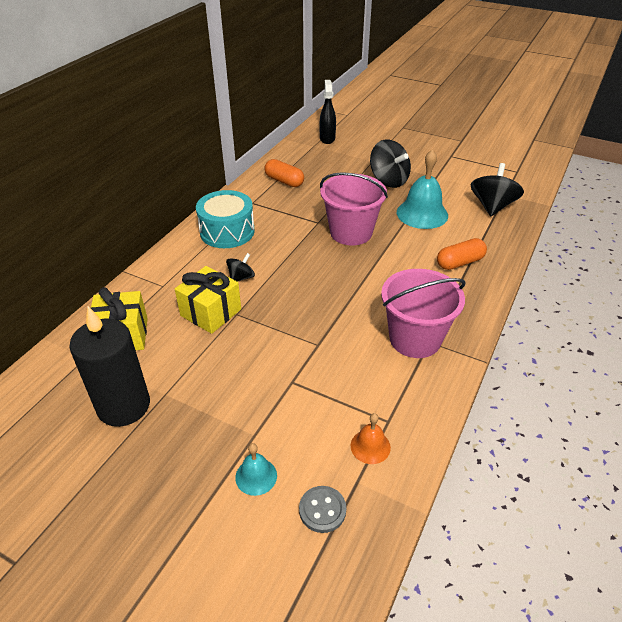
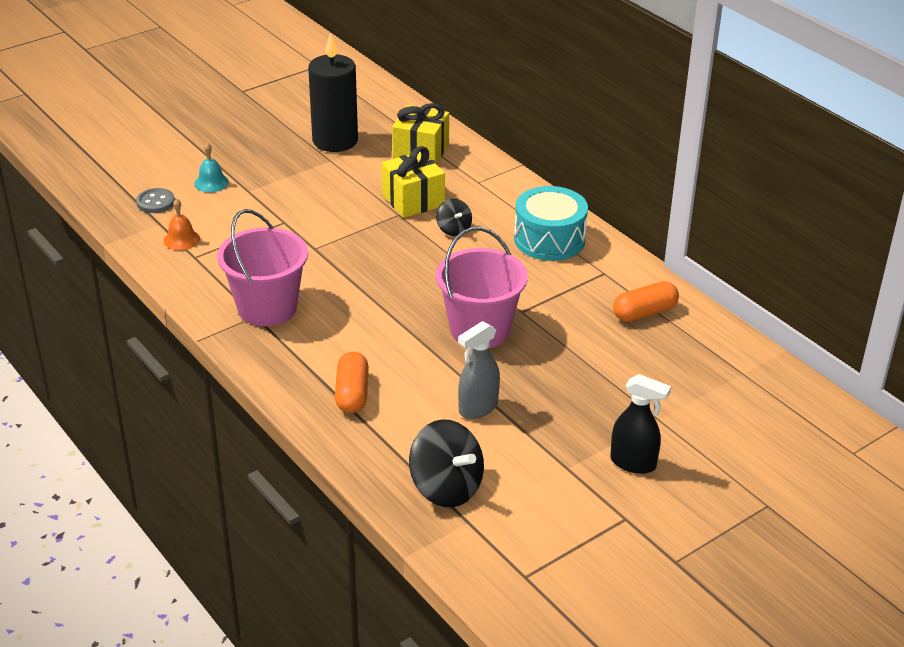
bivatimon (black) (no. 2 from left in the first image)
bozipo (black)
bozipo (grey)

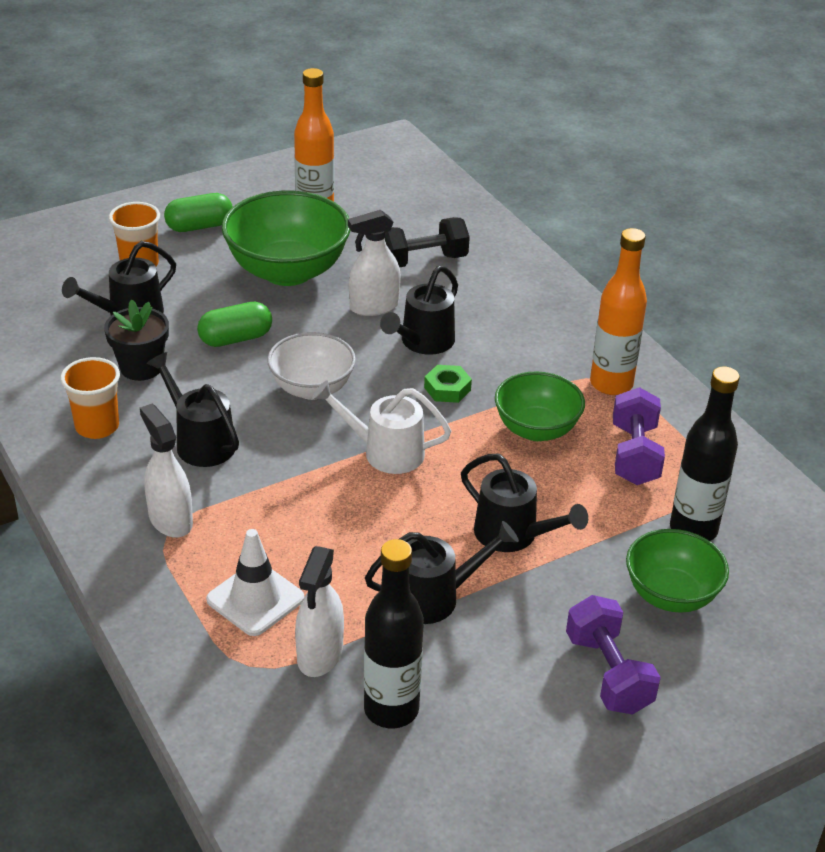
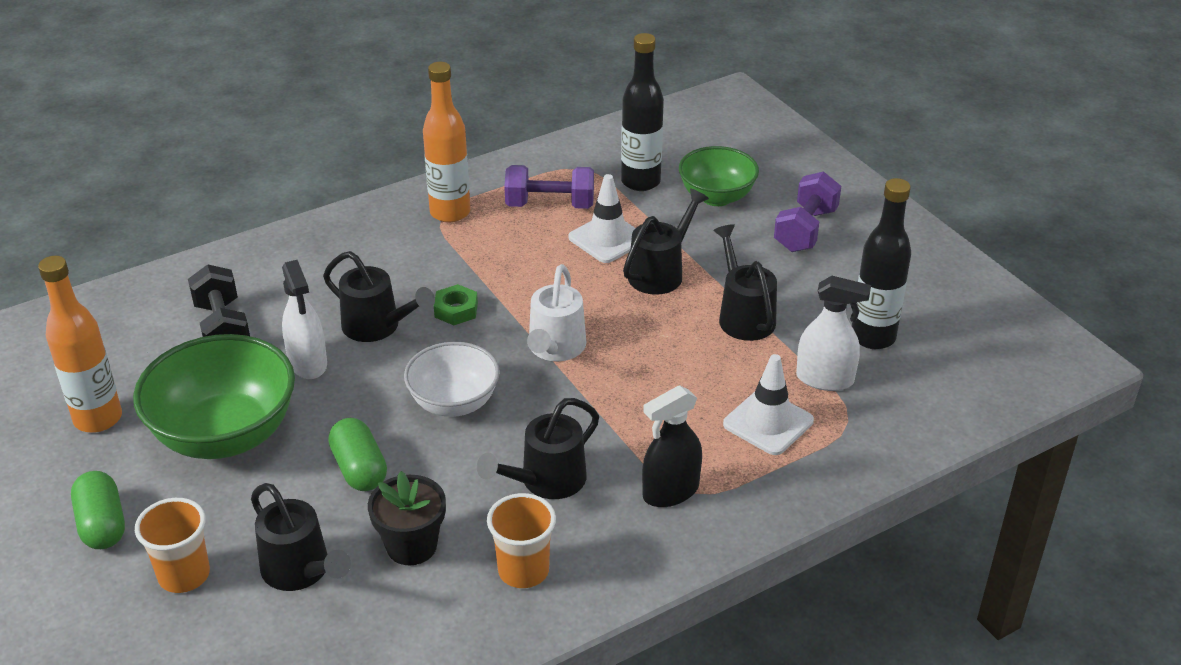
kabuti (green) (no. 2 from left in the first image)
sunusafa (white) (no. 1 from left)
bozipo (black)
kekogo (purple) (no. 2 from left)

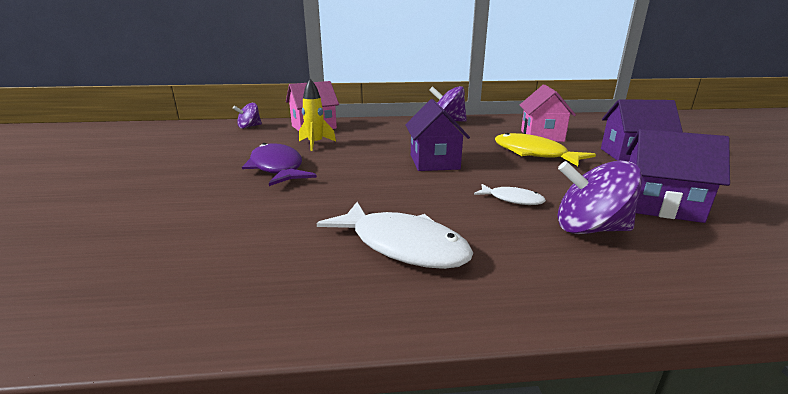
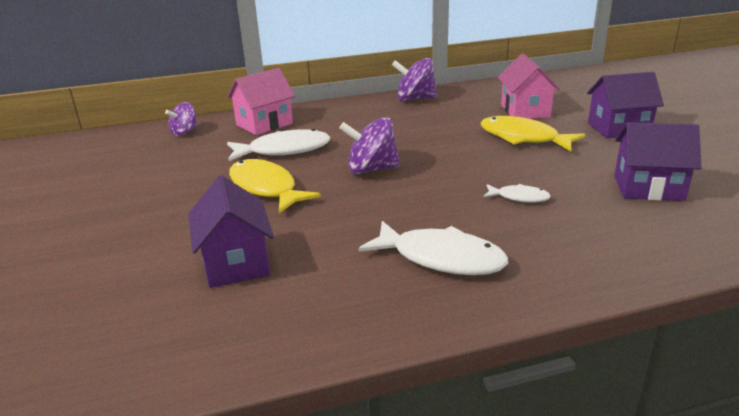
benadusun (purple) (no. 1 from left)
bivatimon (purple) (no. 2 from left)
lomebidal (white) (no. 1 from left)
lomebidal (yellow) (no. 1 from left)

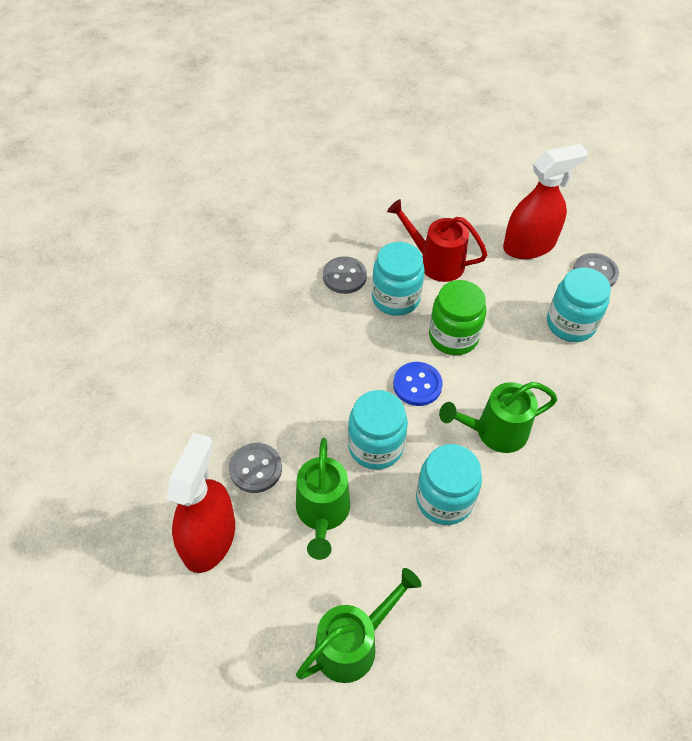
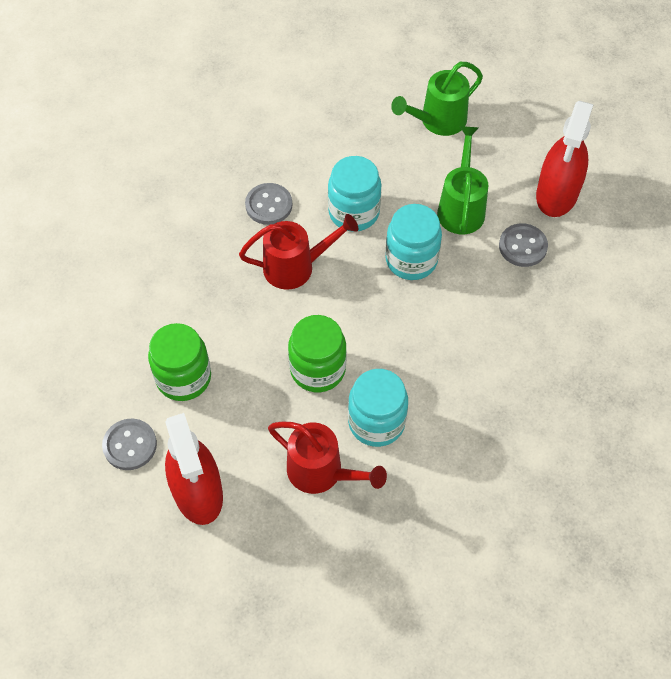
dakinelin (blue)
dakinelin (grey) (no. 2 from left)
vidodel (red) (no. 1 from left)
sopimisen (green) (no. 1 from left)
bozipo (red) (no. 1 from left)

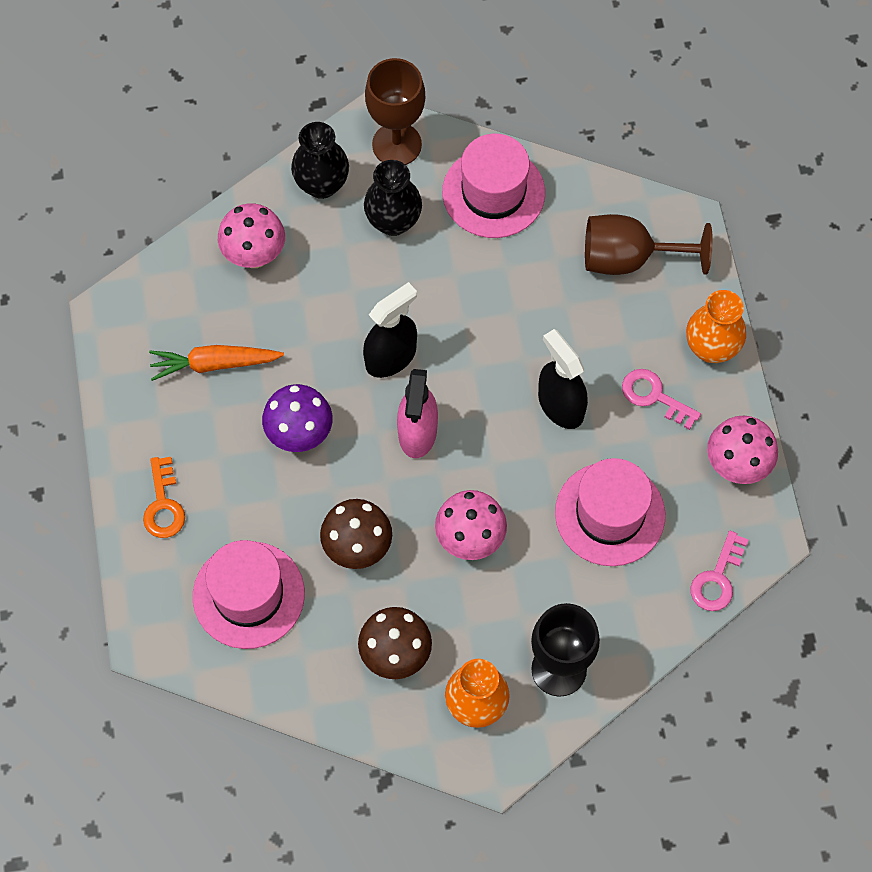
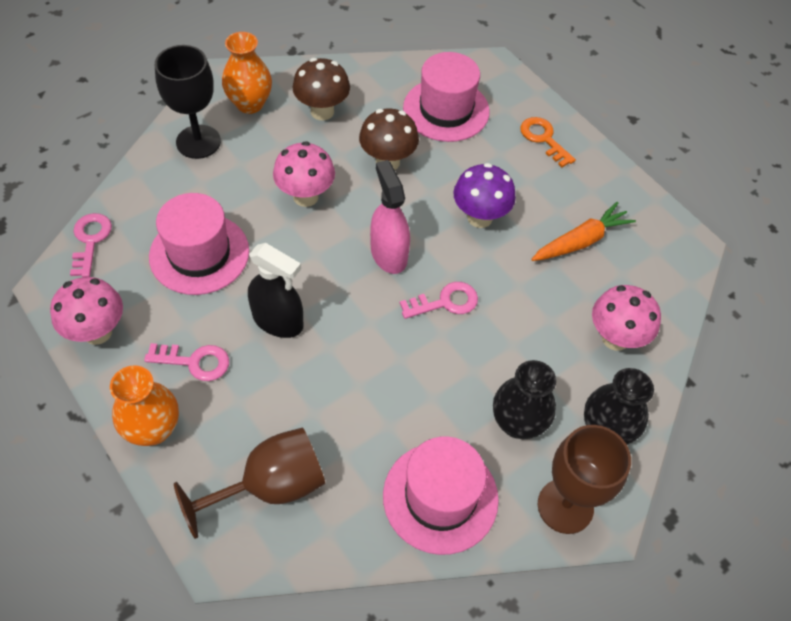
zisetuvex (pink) (no. 3 from left)

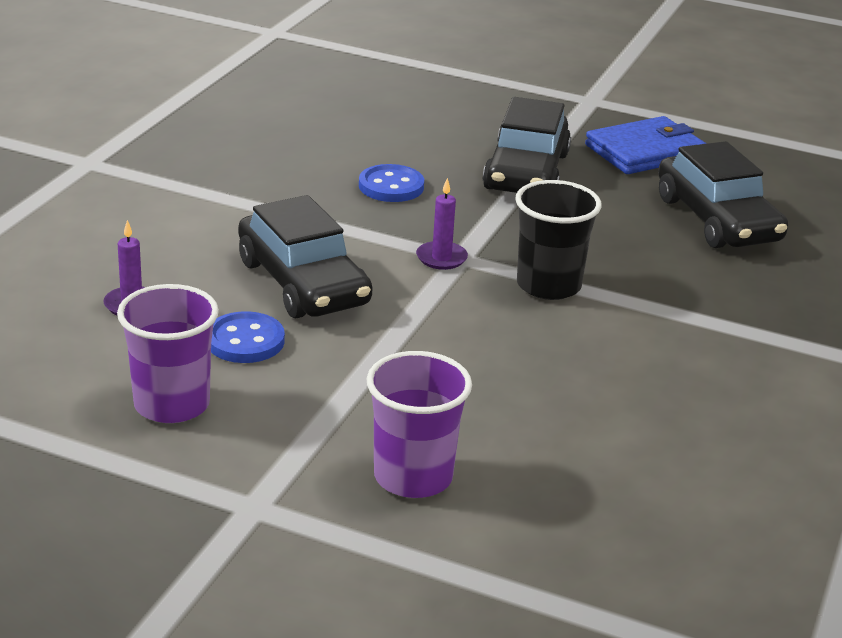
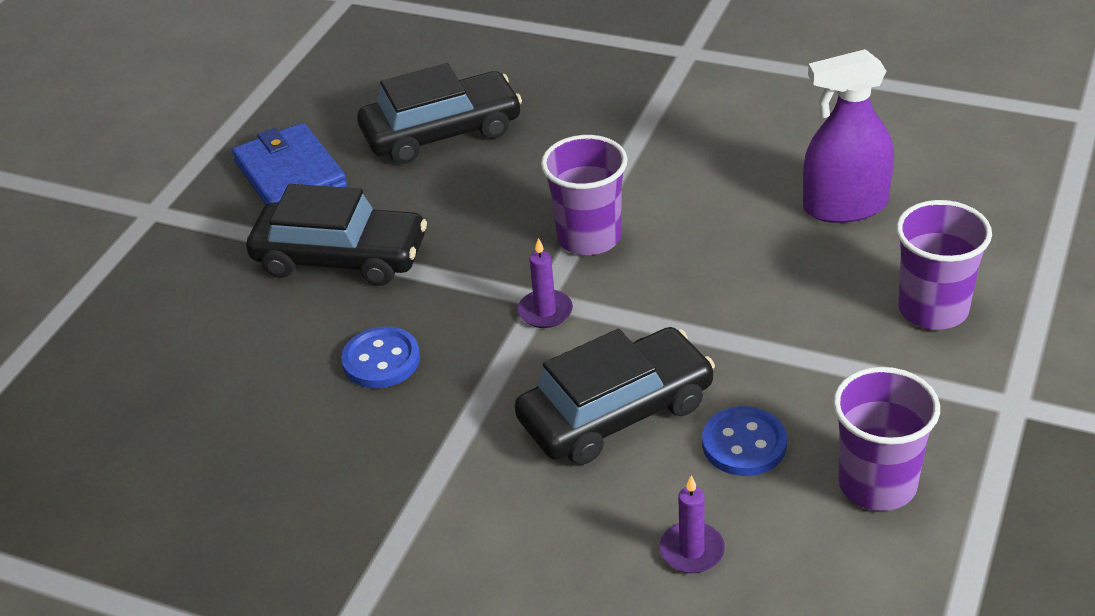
bozipo (purple)
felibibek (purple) (no. 1 from left)

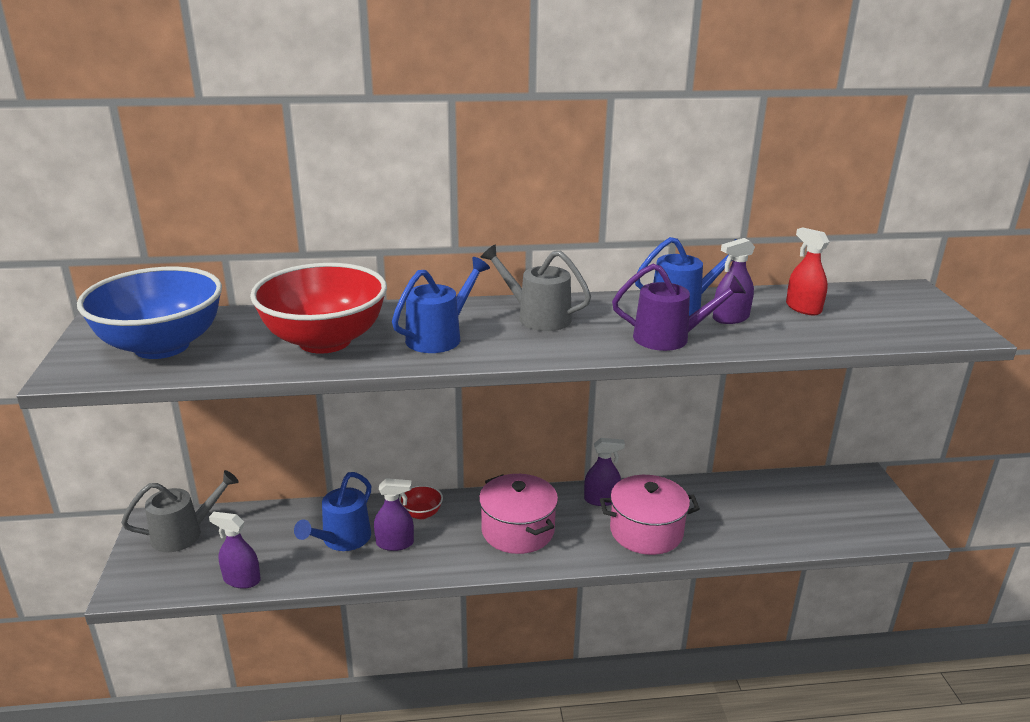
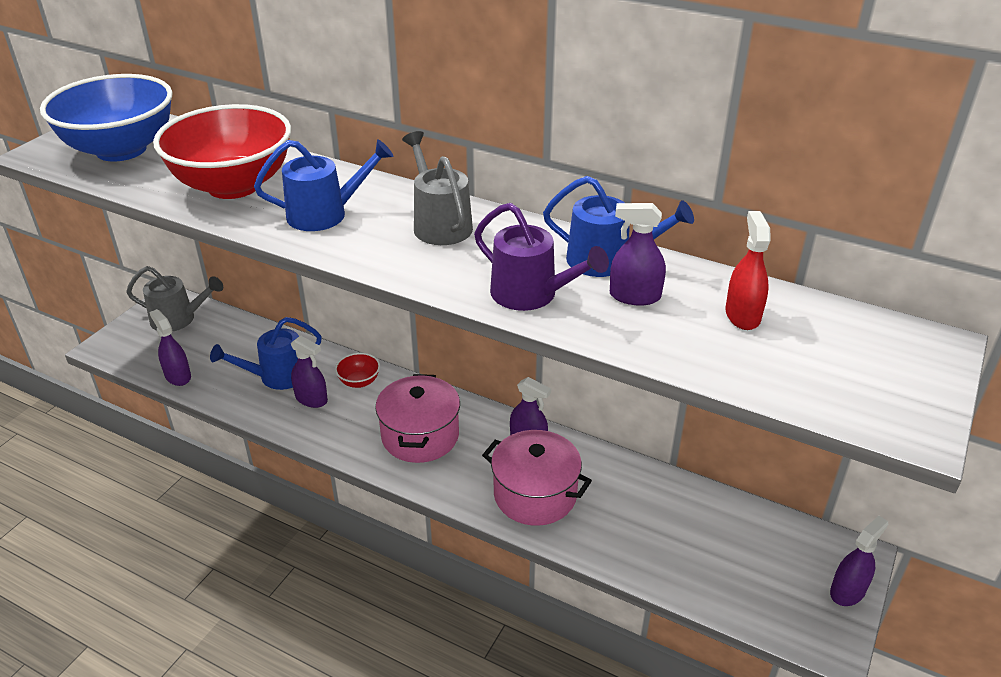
bozipo (purple) (no. 5 from left)

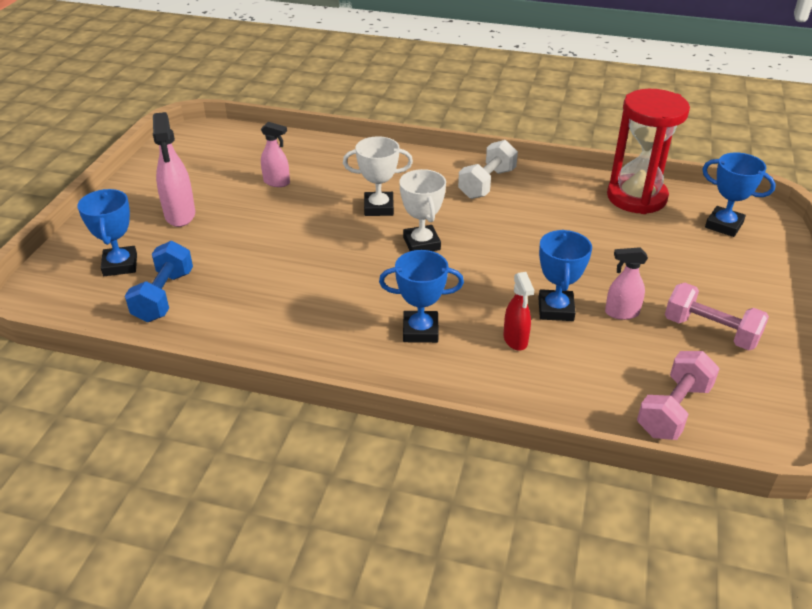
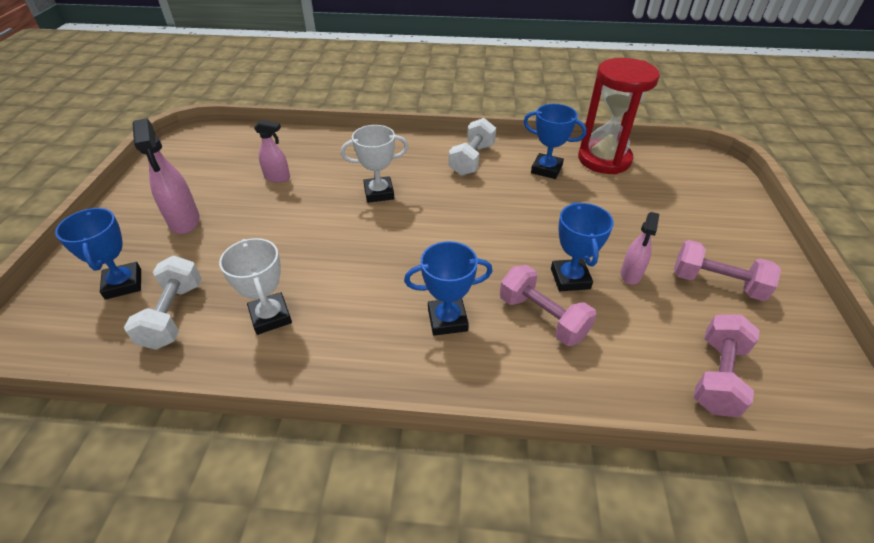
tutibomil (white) (no. 1 from left)
tutibomil (blue) (no. 3 from left)
kekogo (pink) (no. 1 from left)
kekogo (white) (no. 1 from left)
bozipo (pink) (no. 3 from left)

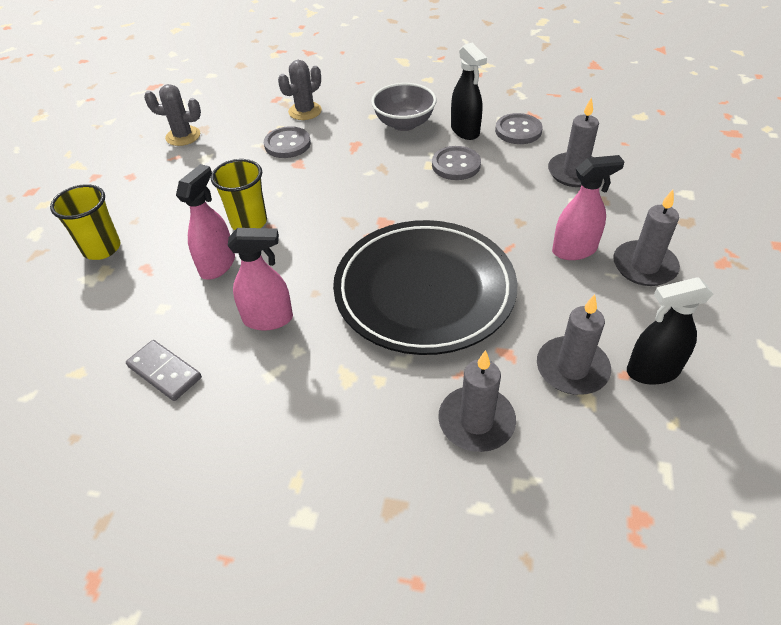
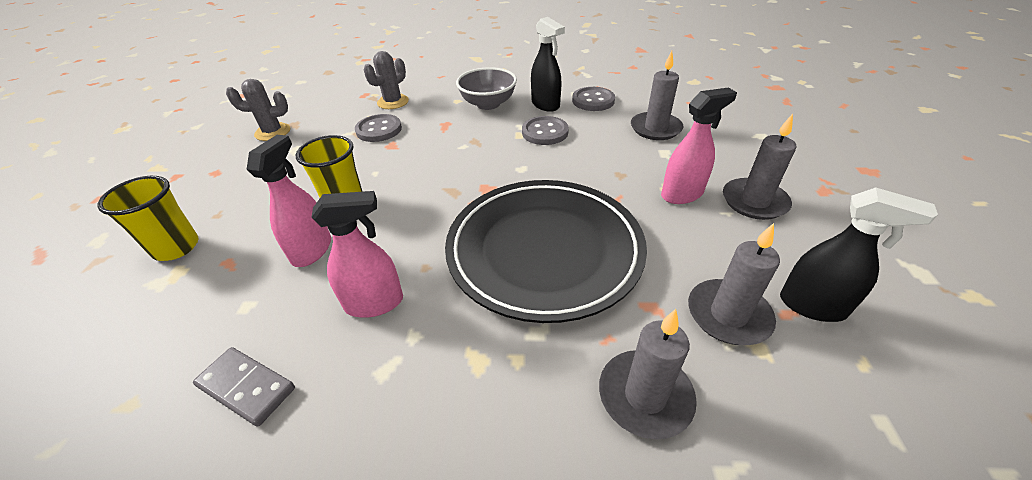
bozipo (black) (no. 2 from left)

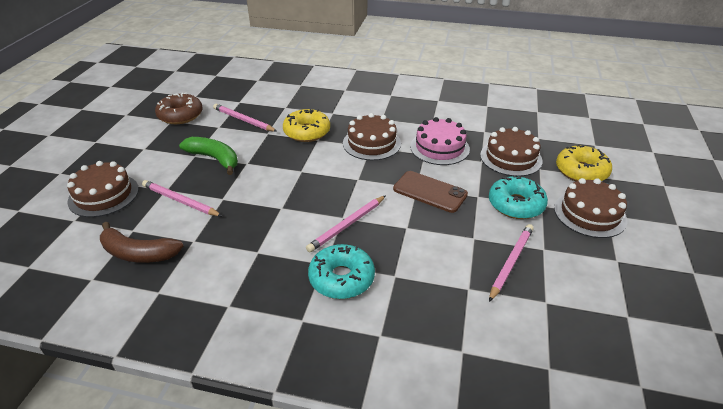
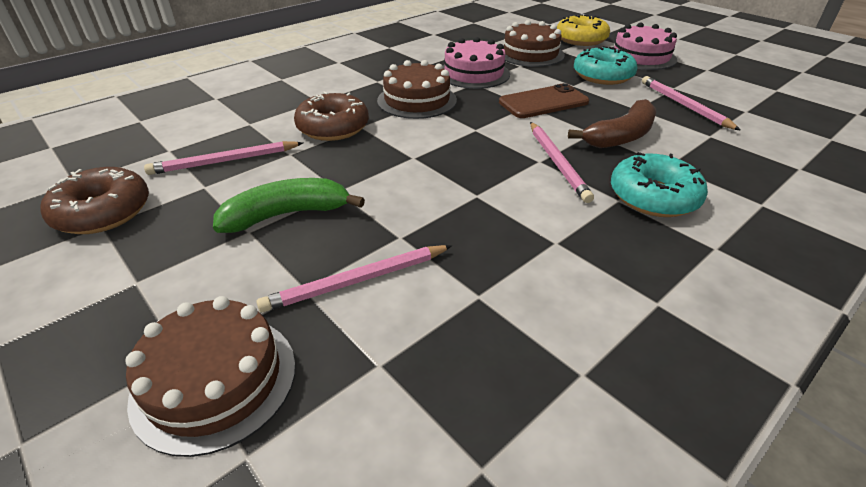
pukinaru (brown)
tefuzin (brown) (no. 2 from left)
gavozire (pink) (no. 2 from left)

